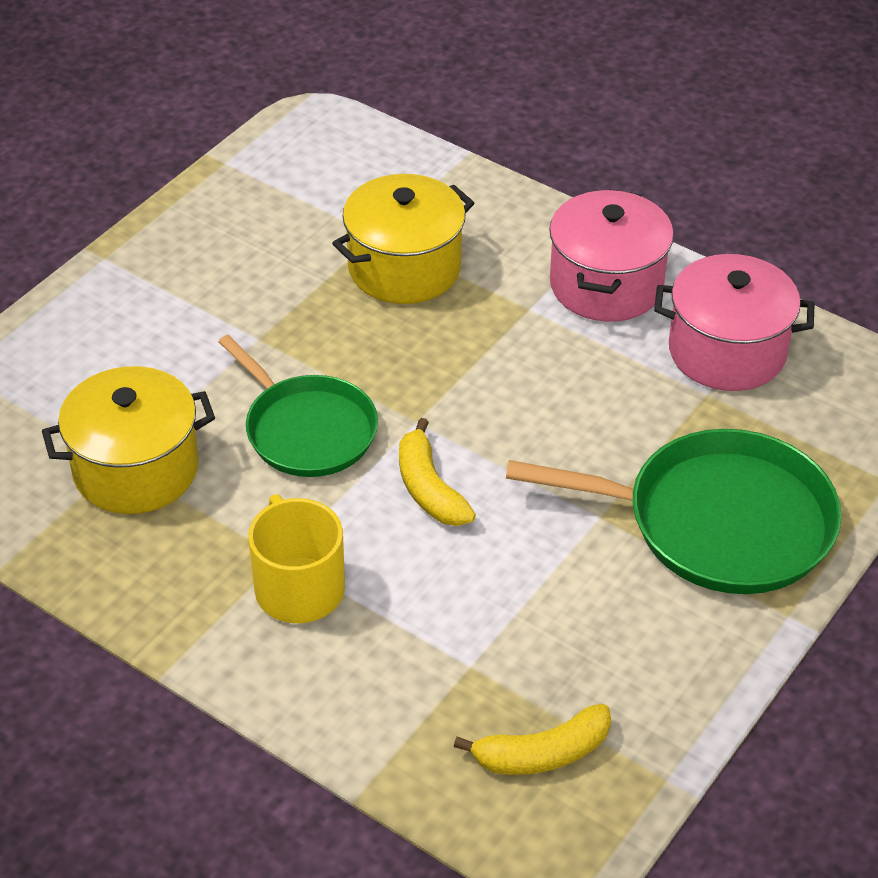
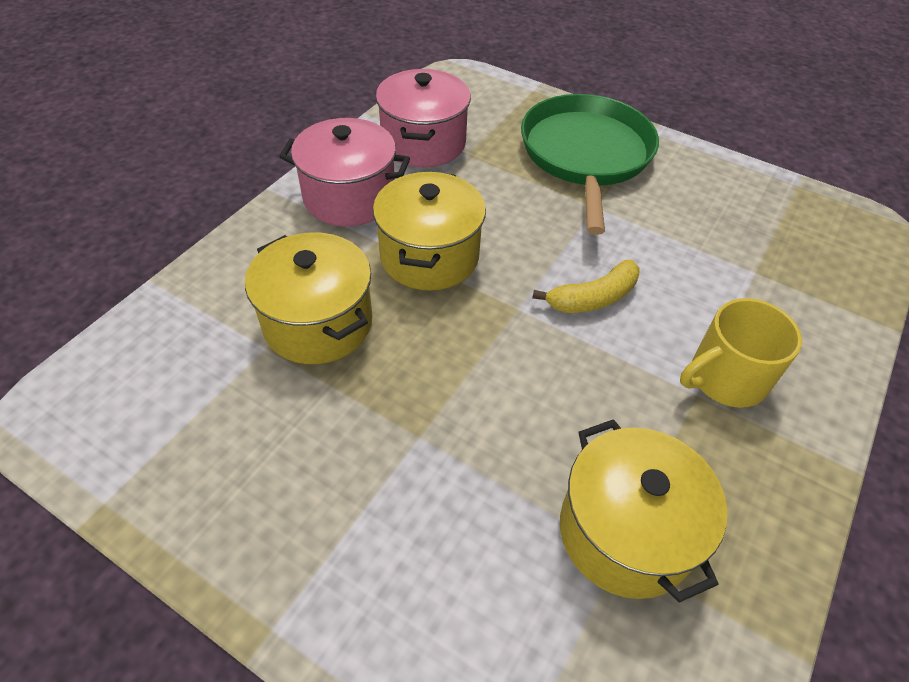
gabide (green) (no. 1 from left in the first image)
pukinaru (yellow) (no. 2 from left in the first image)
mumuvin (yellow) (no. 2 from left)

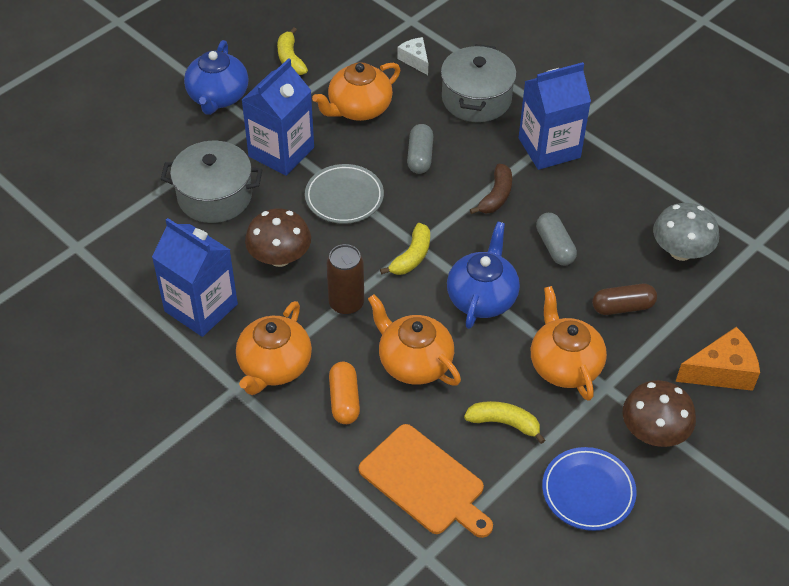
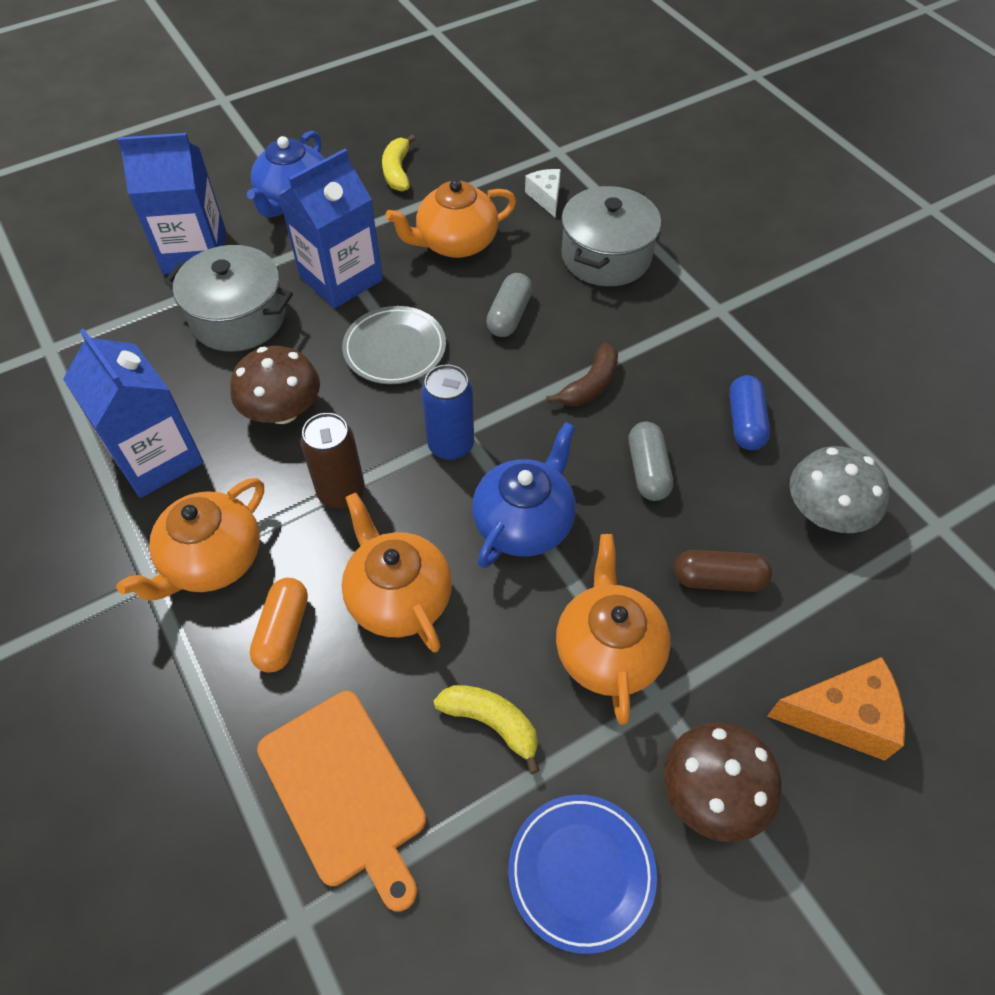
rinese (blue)
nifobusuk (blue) (no. 2 from left)
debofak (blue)

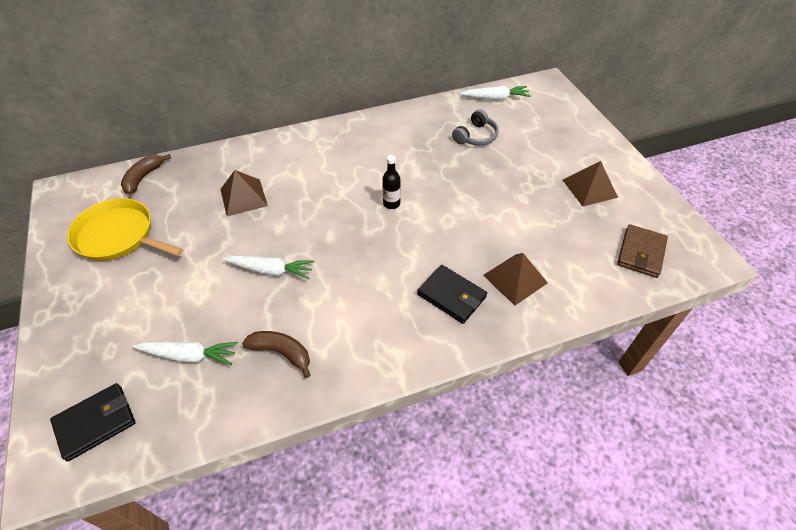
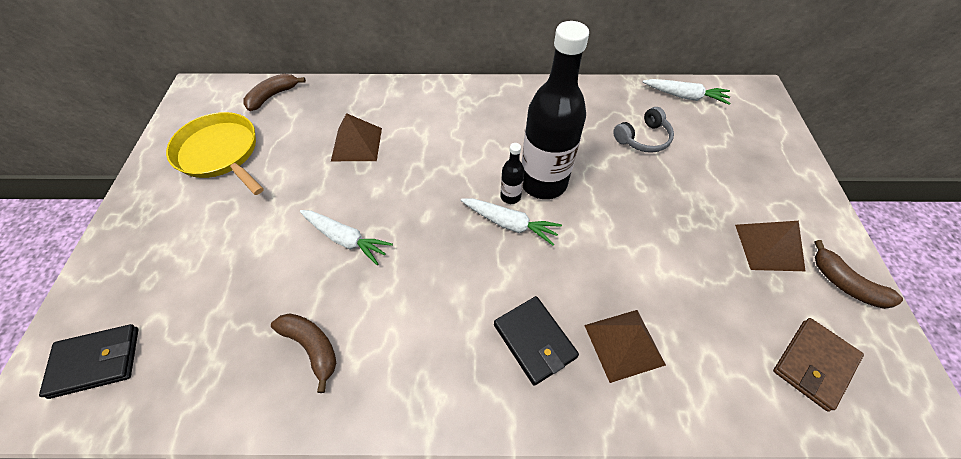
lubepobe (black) (no. 2 from left)
pukinaru (brown) (no. 3 from left)
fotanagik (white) (no. 2 from left)

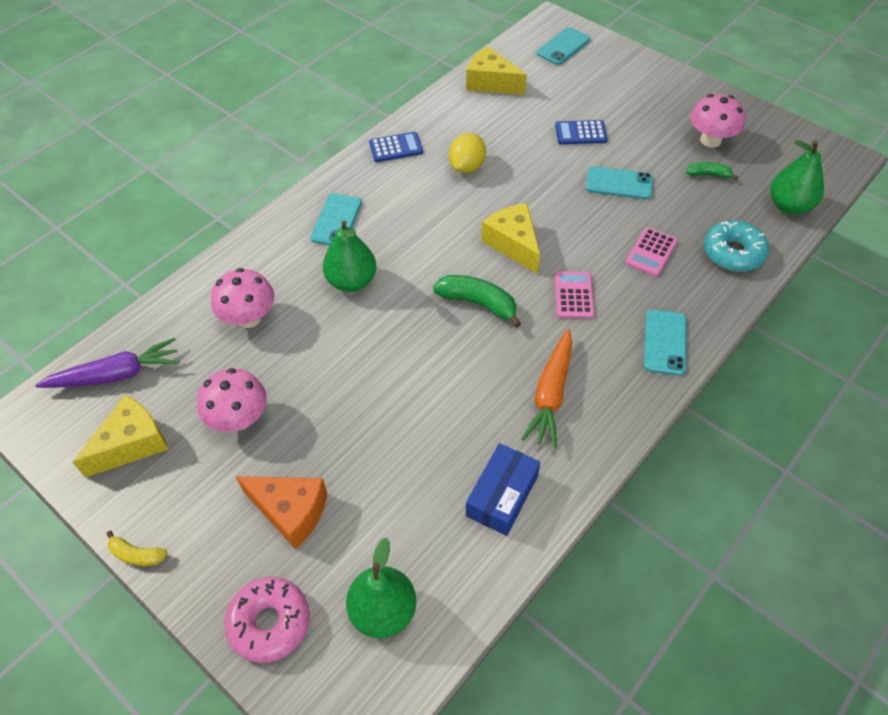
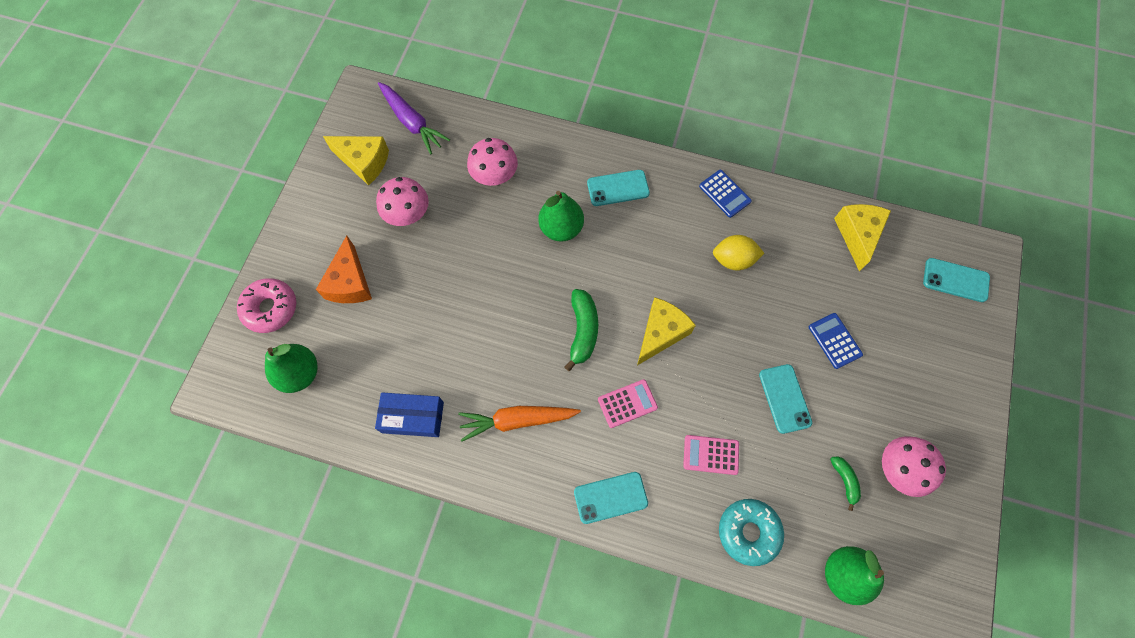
pukinaru (yellow)

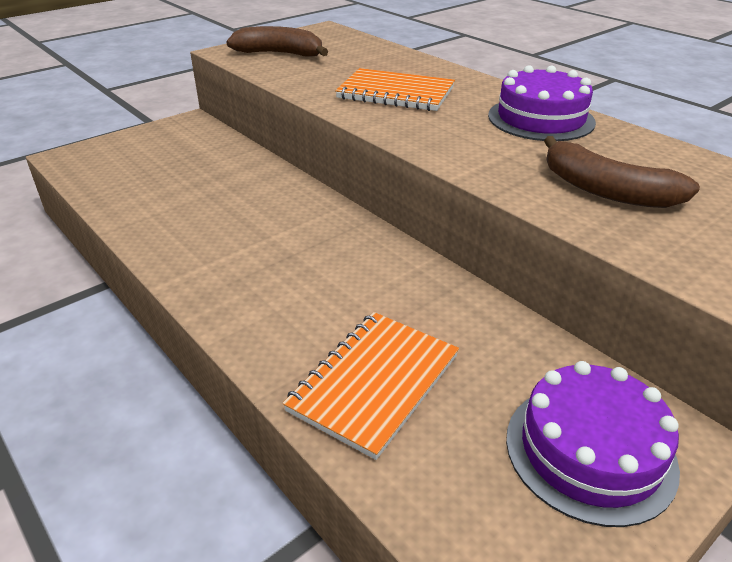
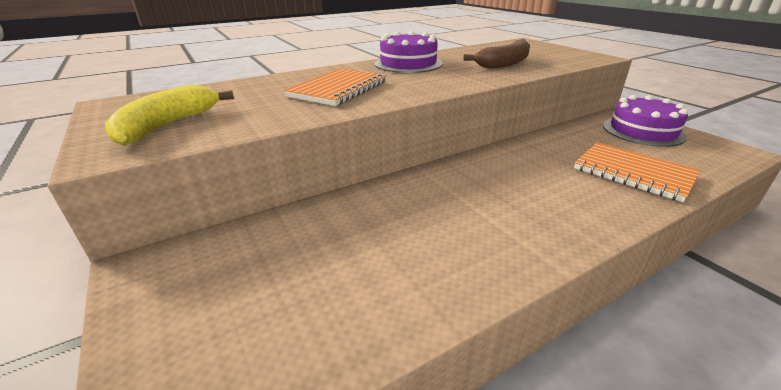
pukinaru (yellow)

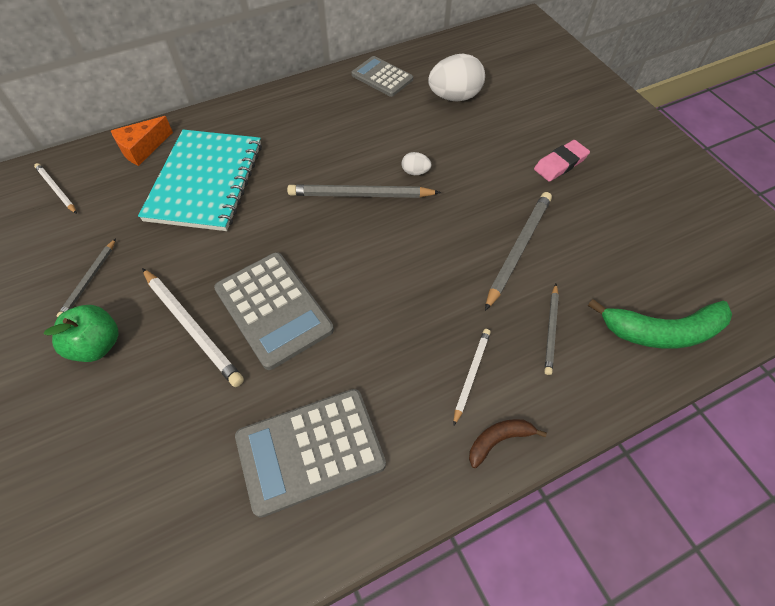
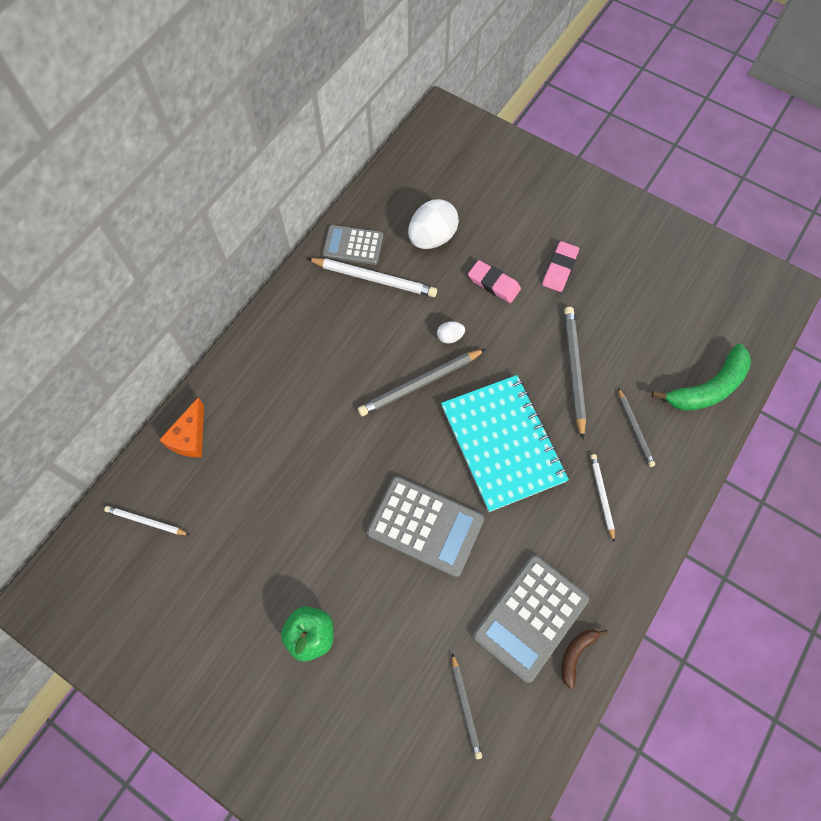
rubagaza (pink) (no. 1 from left)
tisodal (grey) (no. 2 from left)
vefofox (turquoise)
tisodal (white) (no. 2 from left)
pukinaru (brown)

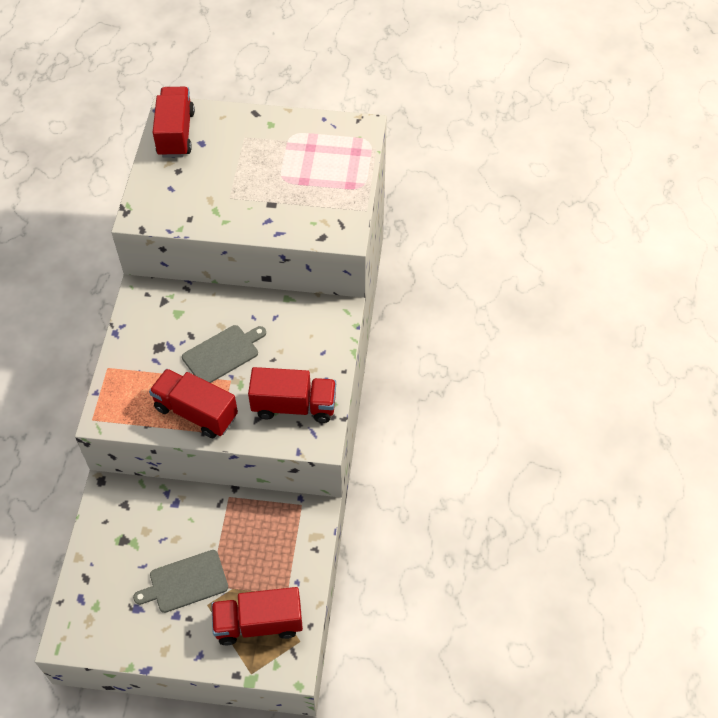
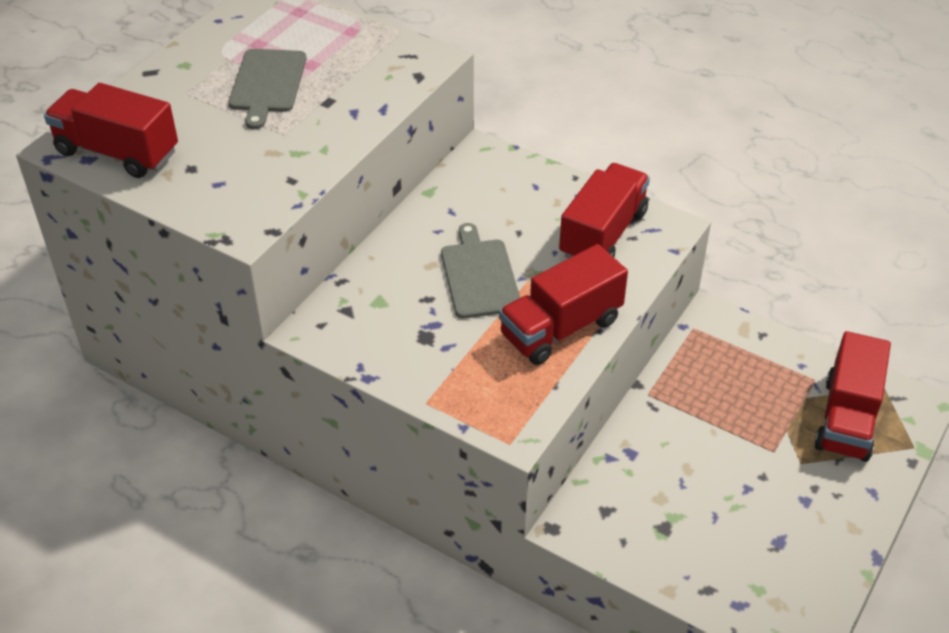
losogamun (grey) (no. 1 from left)

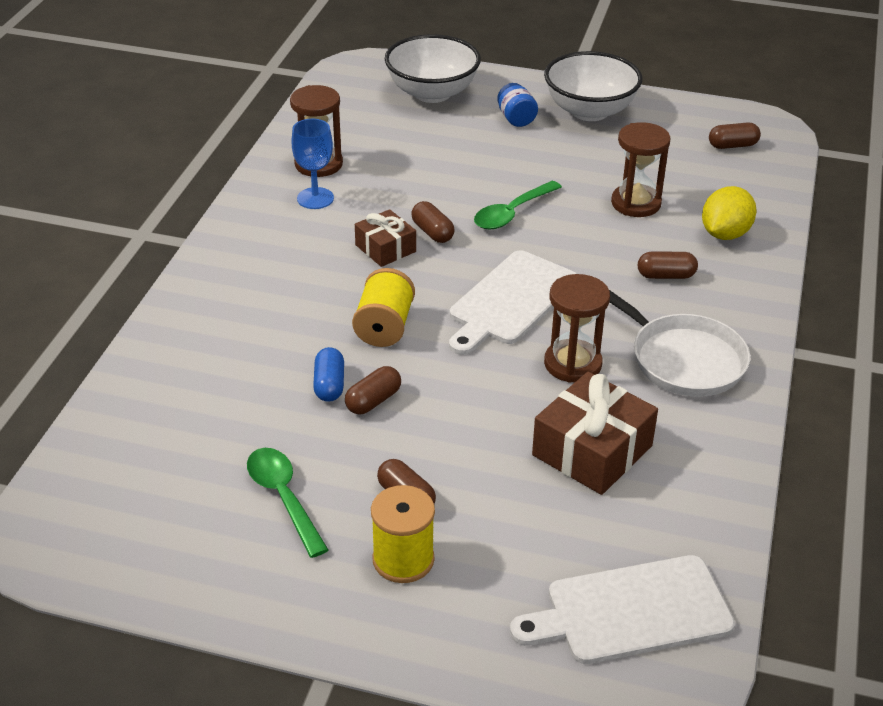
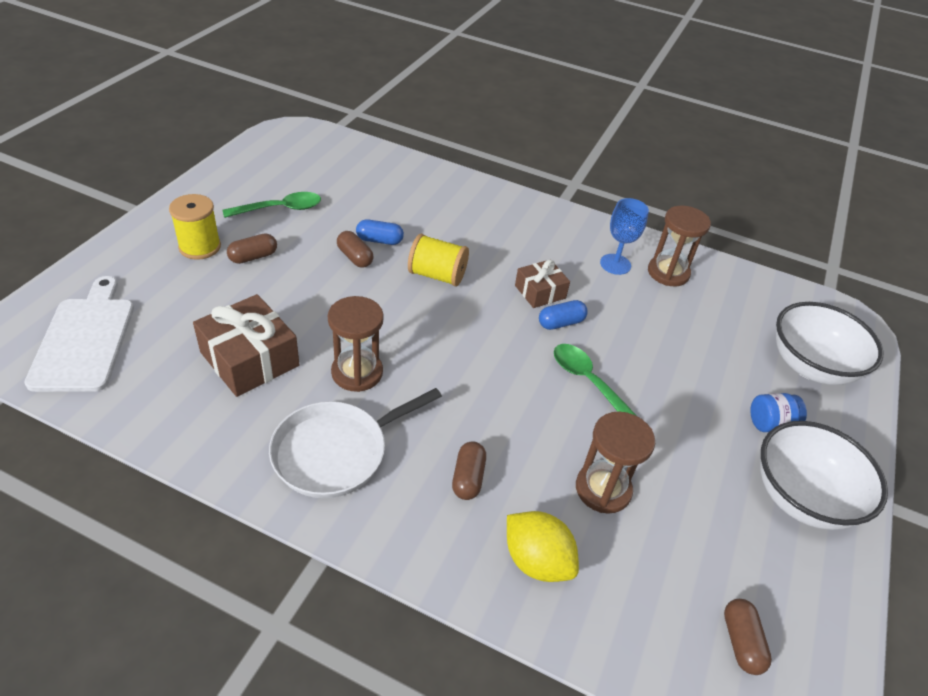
losogamun (white) (no. 1 from left in the first image)
rinese (blue) (no. 2 from left)

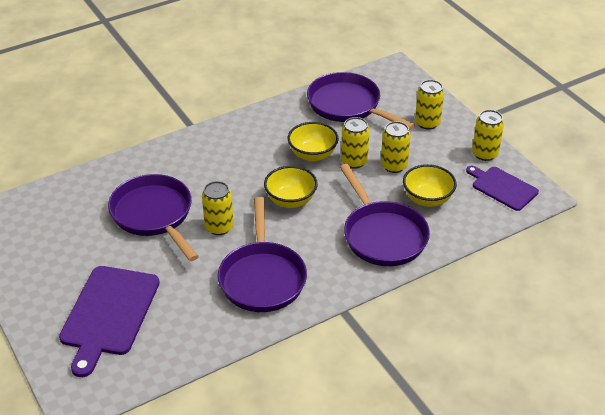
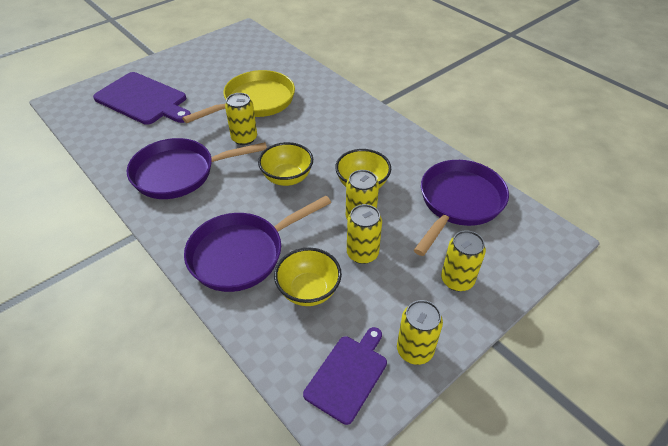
gabide (yellow)
losogamun (purple) (no. 1 from left)

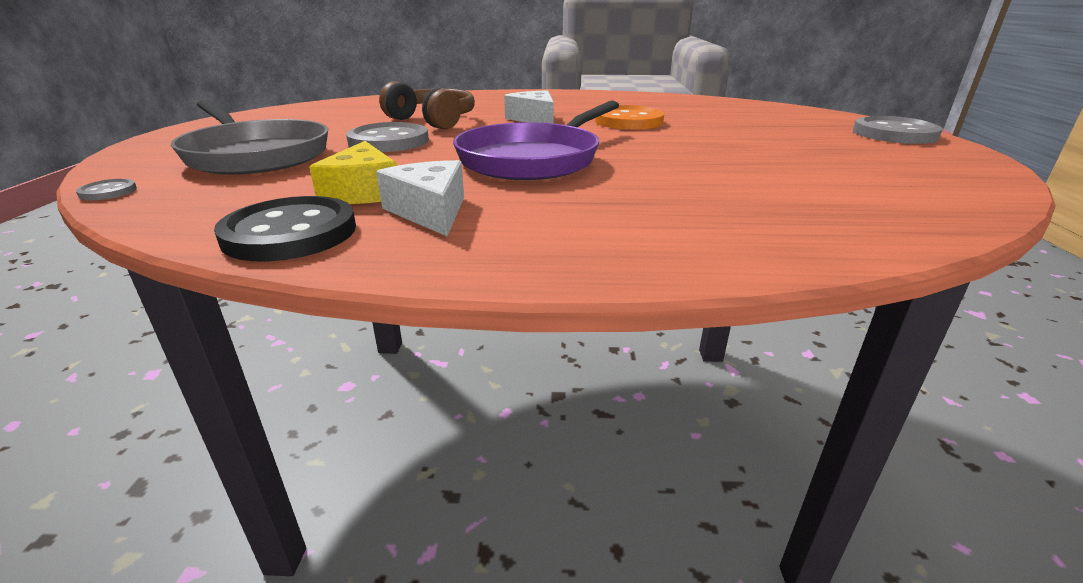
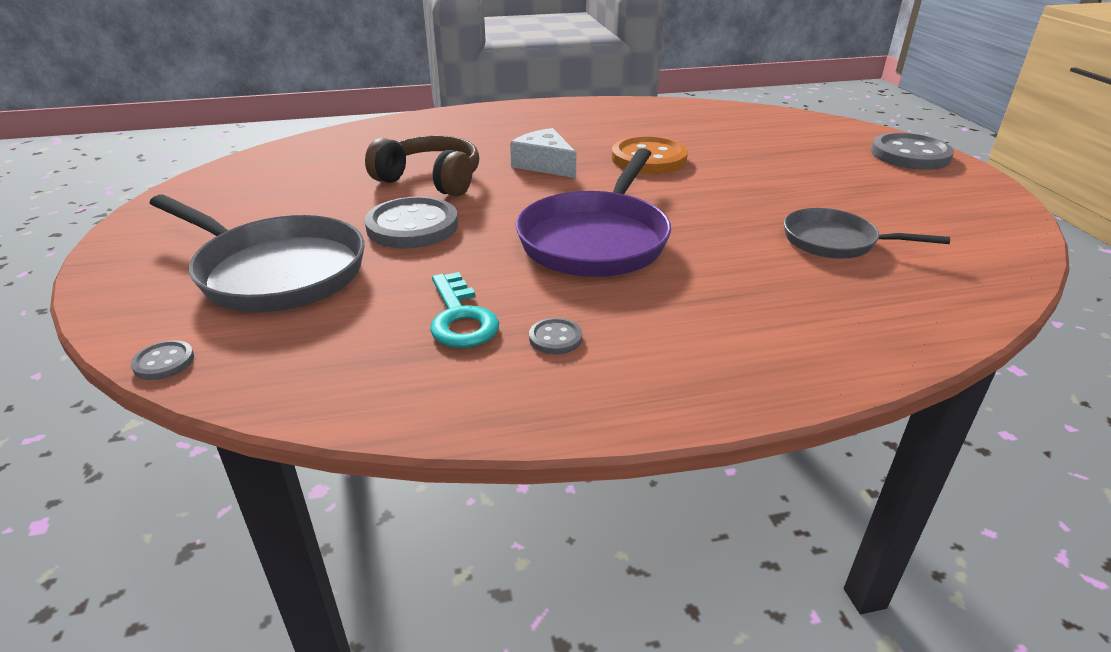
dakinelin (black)
gabide (grey) (no. 2 from left)
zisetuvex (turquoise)
dakinelin (grey) (no. 3 from left)

